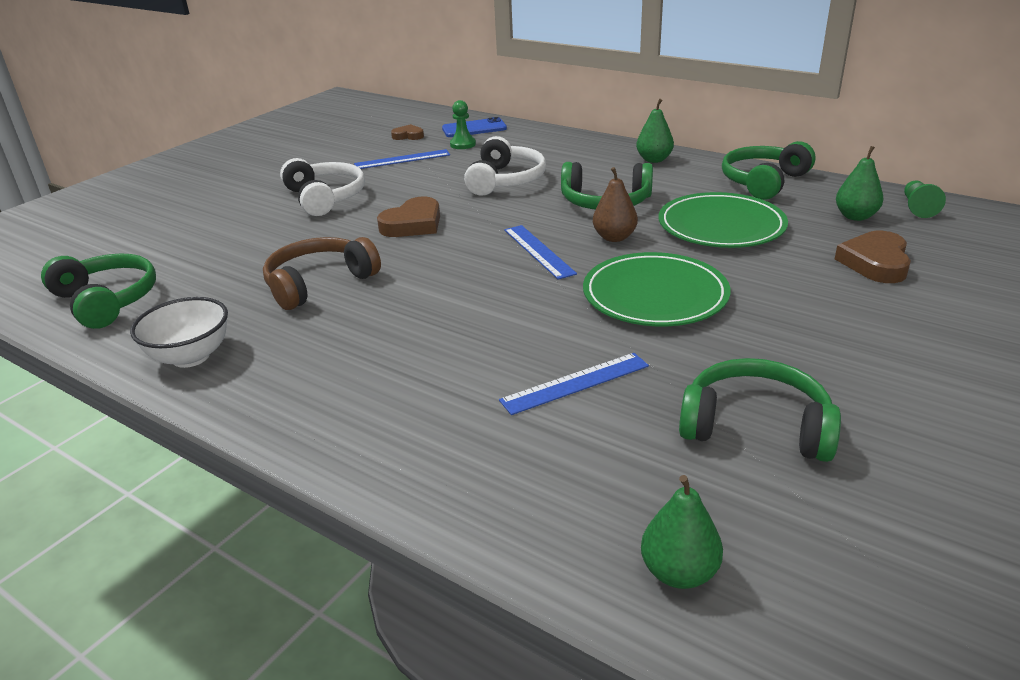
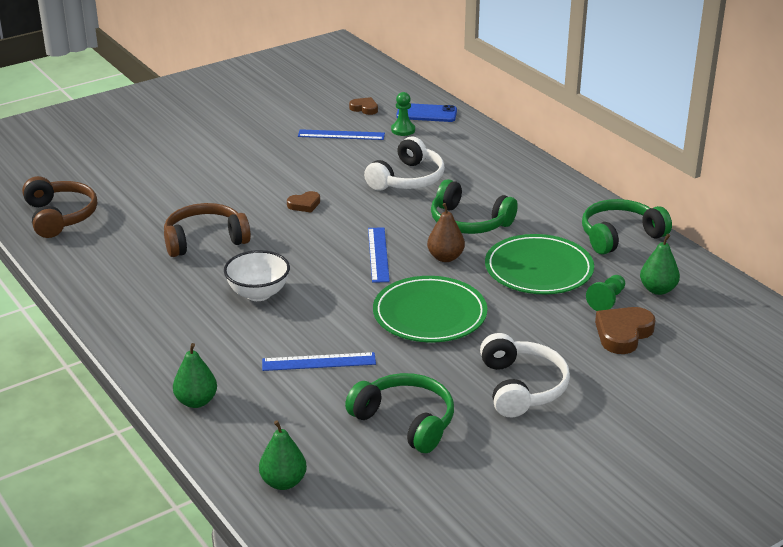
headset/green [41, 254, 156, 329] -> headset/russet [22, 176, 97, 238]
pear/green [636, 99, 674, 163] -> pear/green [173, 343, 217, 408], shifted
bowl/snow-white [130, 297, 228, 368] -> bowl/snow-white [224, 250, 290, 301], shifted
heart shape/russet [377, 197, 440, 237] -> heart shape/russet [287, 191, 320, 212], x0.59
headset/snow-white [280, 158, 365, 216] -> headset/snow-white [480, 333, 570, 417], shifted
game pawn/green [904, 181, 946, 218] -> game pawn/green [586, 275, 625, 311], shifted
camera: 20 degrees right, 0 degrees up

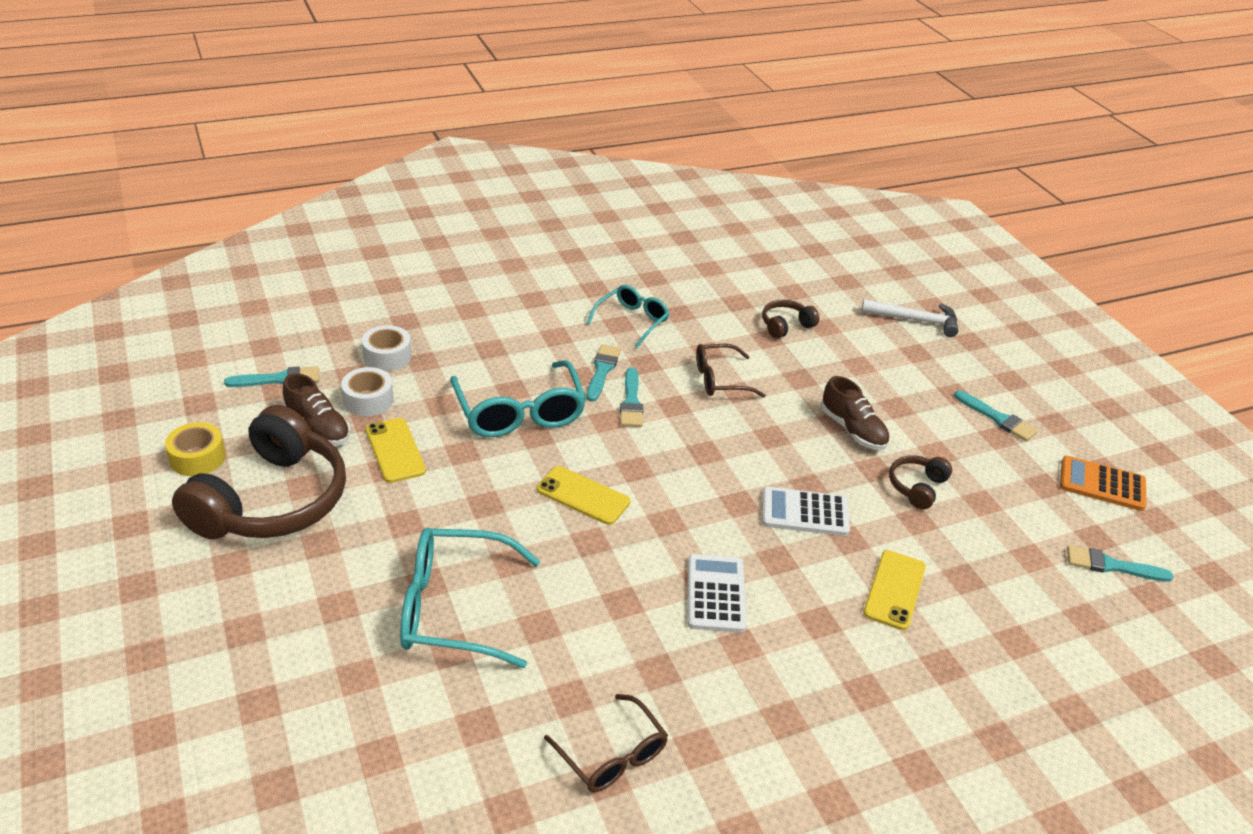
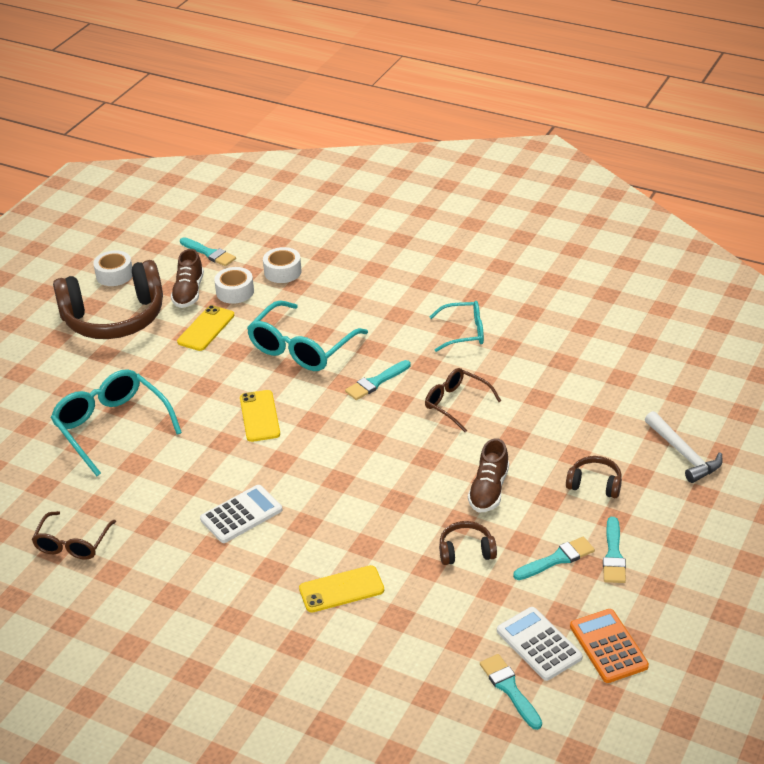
sticky tape/golden [165, 422, 226, 476] -> sticky tape/snow-white [93, 250, 132, 286]
adding machine/snow-white [762, 487, 850, 536] -> adding machine/snow-white [497, 607, 583, 681], shifted
paint brush/turquoise [587, 344, 621, 402] -> paint brush/turquoise [513, 537, 595, 580], shifted
headset/russet [762, 300, 819, 339] -> headset/russet [566, 456, 622, 498], shifted
camera: 55 degrees right, 0 degrees up

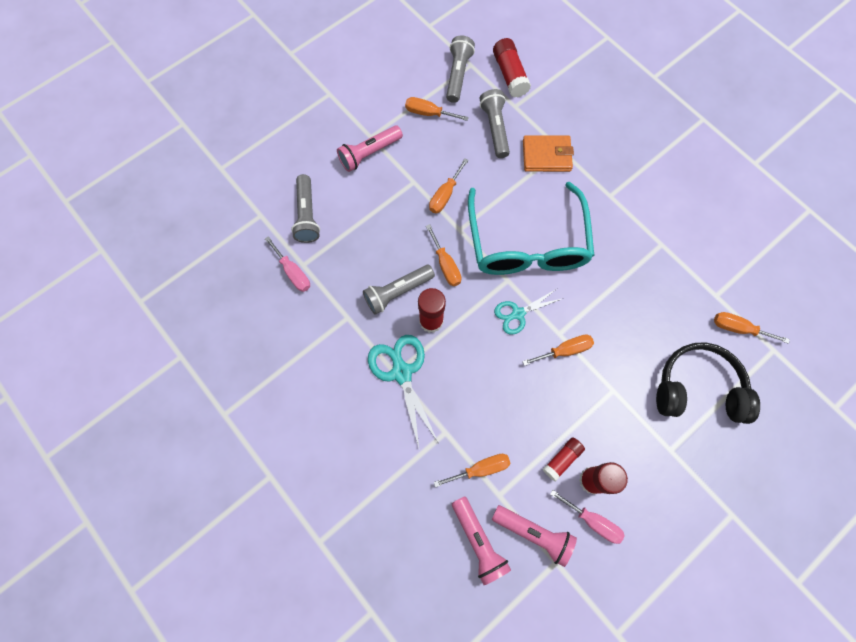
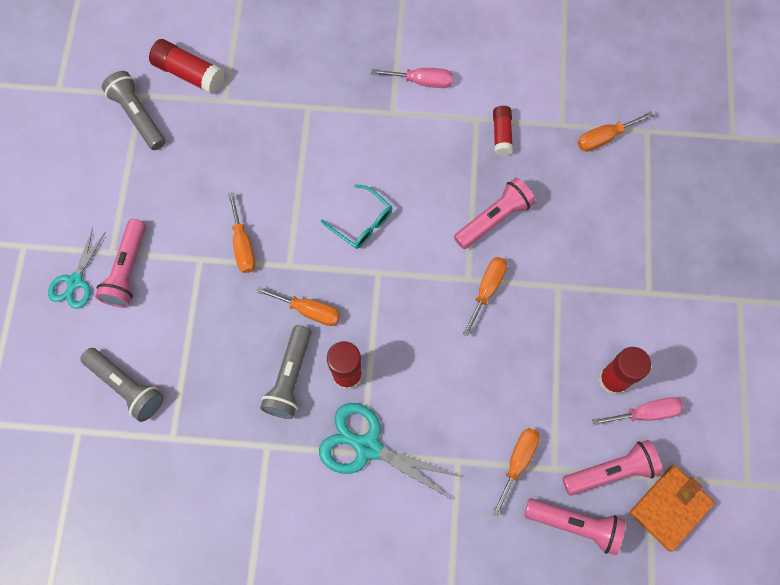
scissors/turquoise [494, 290, 561, 335] -> scissors/turquoise [48, 228, 105, 309], shifted
spectacles/turquoise [468, 182, 595, 275] -> spectacles/turquoise [321, 184, 392, 249], x0.41
hand screwdriver/rosy [265, 236, 310, 292] -> hand screwdriver/rosy [371, 68, 453, 88], shifted
none -> flashlight/rosy [454, 178, 535, 249]
glue/red [543, 437, 585, 482] -> glue/red [493, 106, 513, 156], shifted
wallet/orange [523, 135, 574, 172] -> wallet/orange [630, 465, 715, 552], shifted
hand screwdriver/orange [405, 97, 469, 121] -> none
flashlight/ash-grey [480, 89, 510, 158] -> none
headset/ebony [656, 342, 760, 424] -> none
camera: 45 degrees left, 0 degrees up

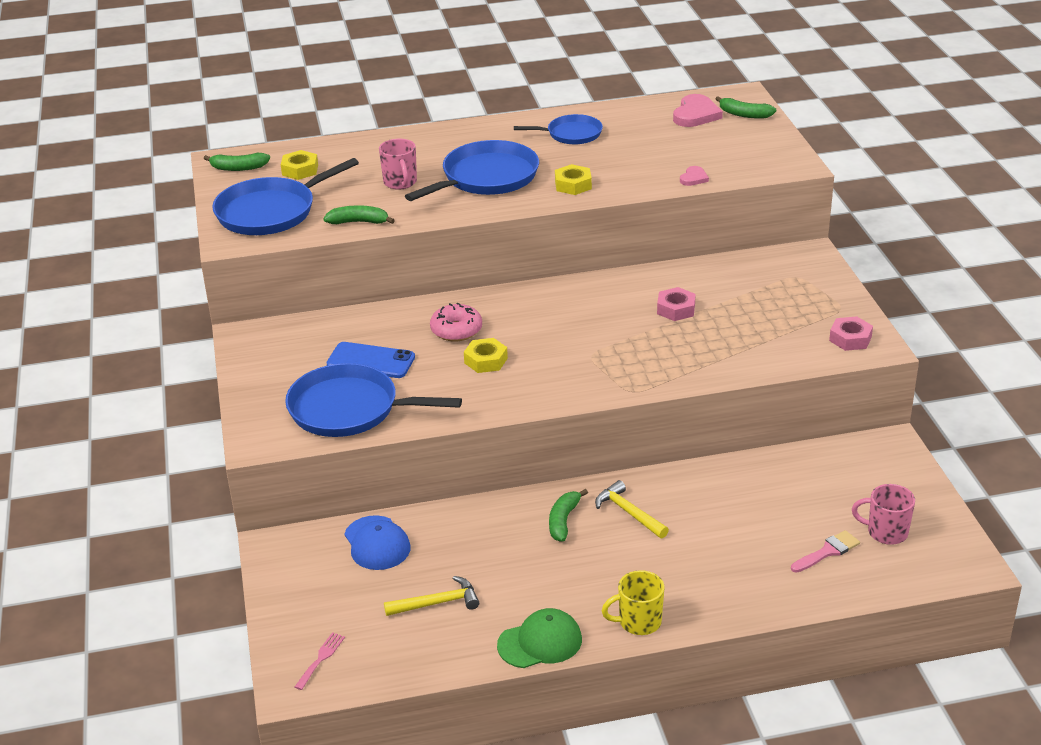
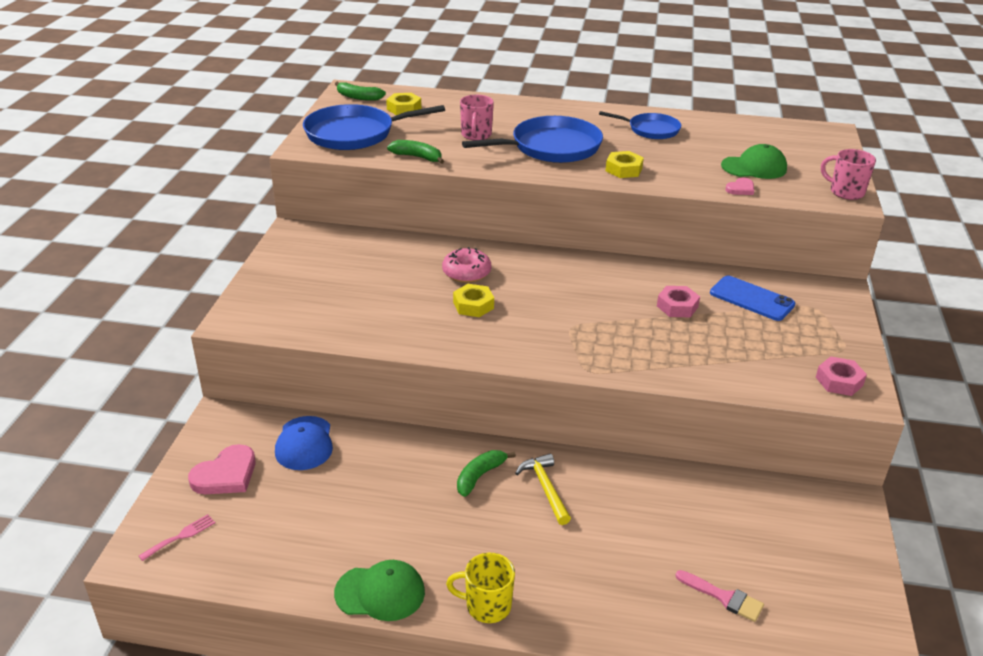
heart shape/rosy [673, 94, 723, 127] -> heart shape/rosy [188, 444, 256, 494], shifted
paint brush/rosy [791, 530, 860, 573] -> paint brush/rosy [675, 570, 764, 622], 45 degrees clockwise
phone/blue [326, 342, 415, 378] -> phone/blue [710, 276, 795, 321], shifted
none -> cap/green [721, 144, 787, 179]
mug/rosy [852, 484, 915, 545] -> mug/rosy [821, 149, 876, 200], shifted
pan/blue [285, 363, 462, 437] -> none
hammer/golden [384, 576, 479, 616] -> none
toy banana/green [716, 96, 776, 119] -> none
camera: 20 degrees right, 0 degrees up

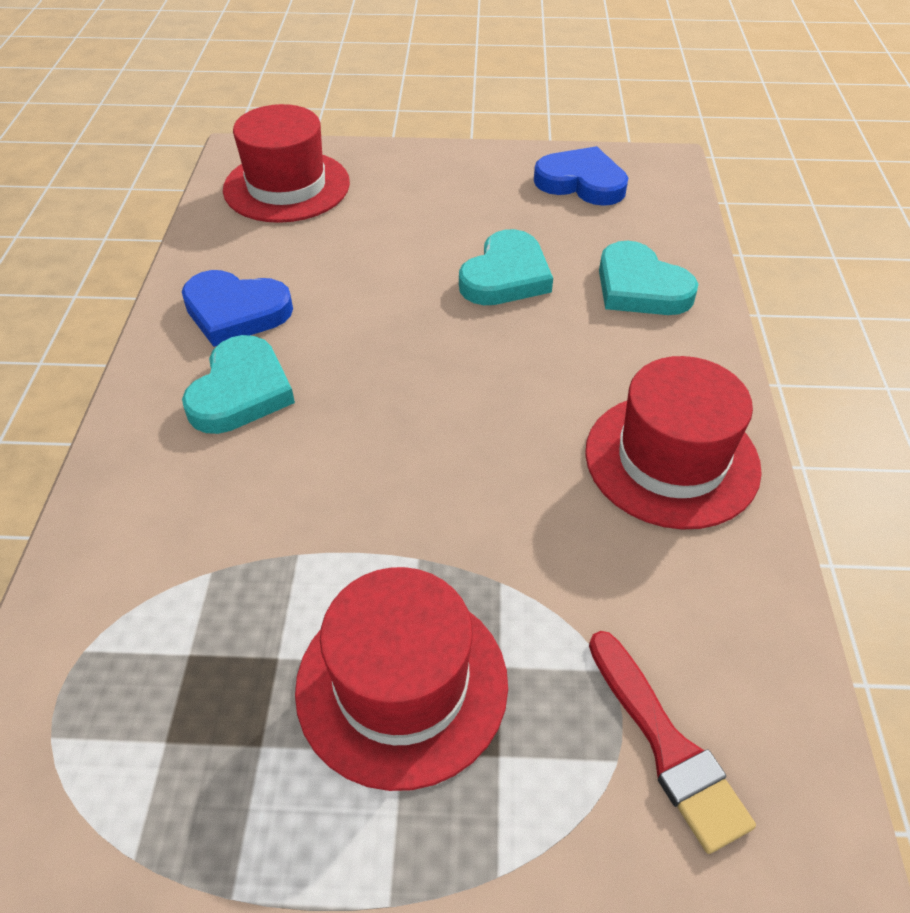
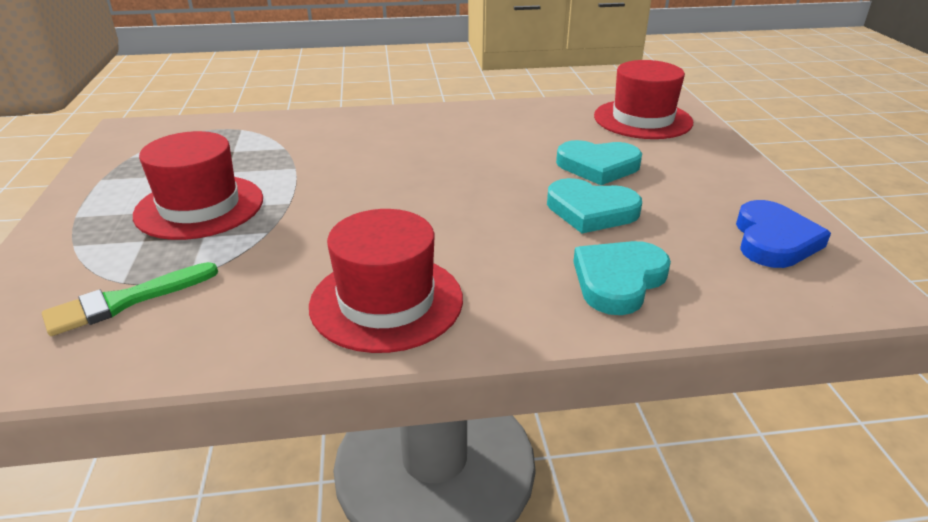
paint brush/red [589, 631, 756, 854] -> paint brush/green [42, 262, 218, 336]
heart shape/turquoise [182, 335, 295, 434] -> heart shape/turquoise [556, 140, 642, 185], shifted
heart shape/blue [182, 270, 293, 347] -> none
camera: 80 degrees right, 15 degrees down

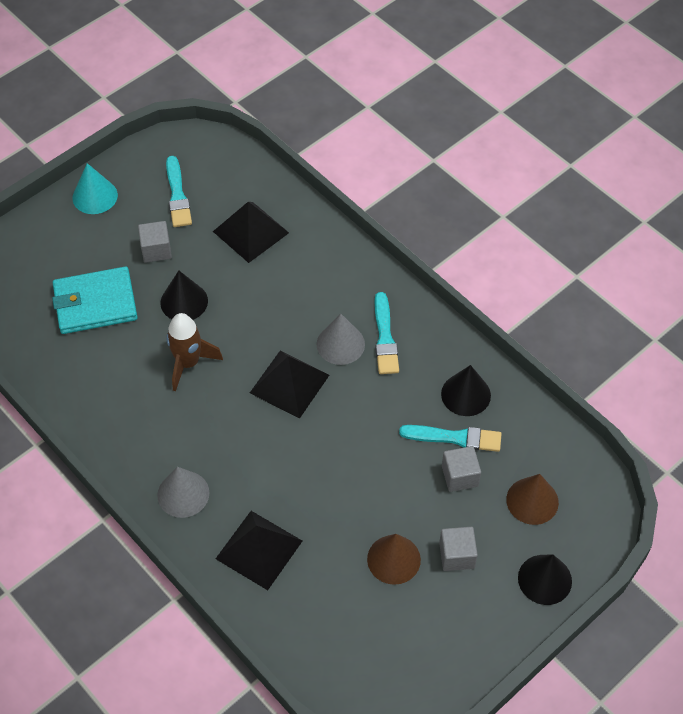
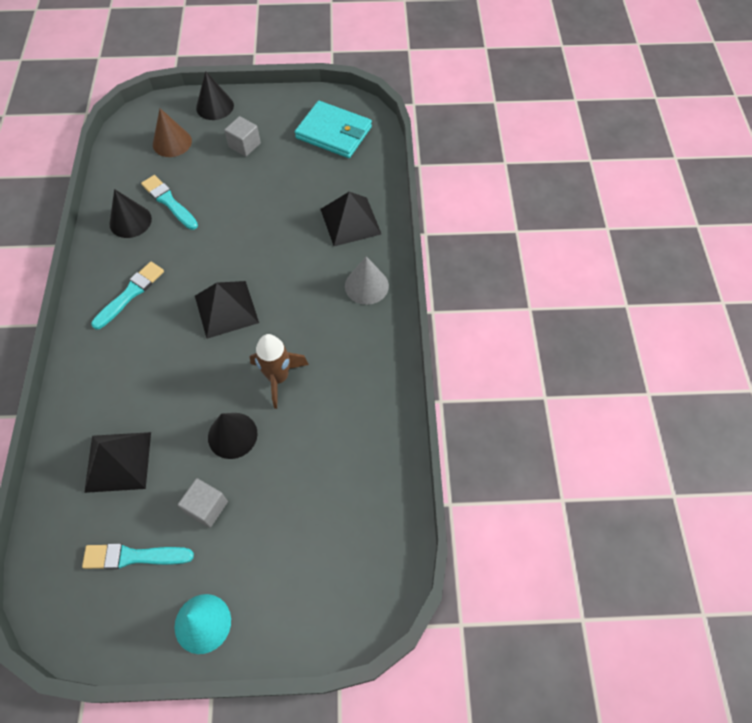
paint brush/turquoise [166, 156, 192, 227] -> paint brush/turquoise [82, 544, 194, 569], 120 degrees counterclockwise
wallet/turquoise [52, 266, 138, 334] -> wallet/turquoise [295, 101, 372, 158], shifted
solid cone/ash-grey [317, 314, 365, 365] -> none
solid cone/russet [367, 534, 421, 585] -> none
cube/ash-grey [442, 446, 481, 492] -> none
camera: 140 degrees left, 5 degrees up

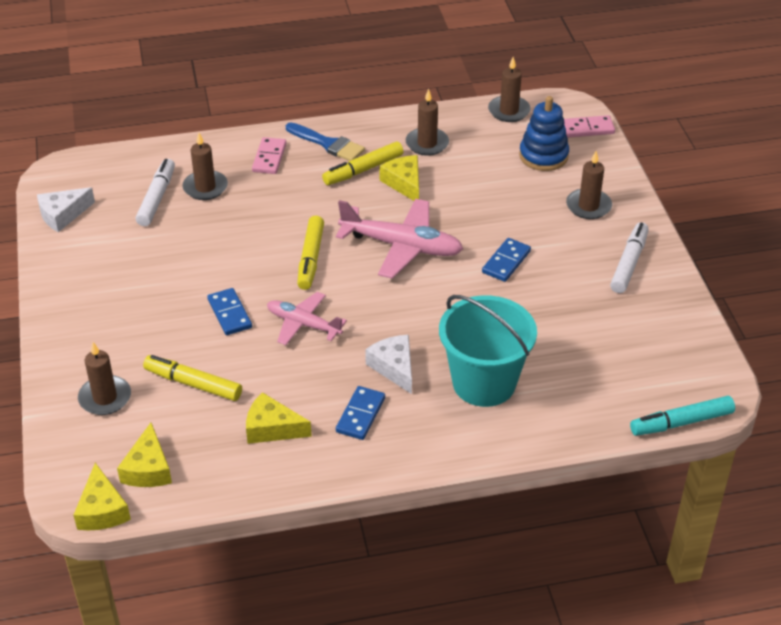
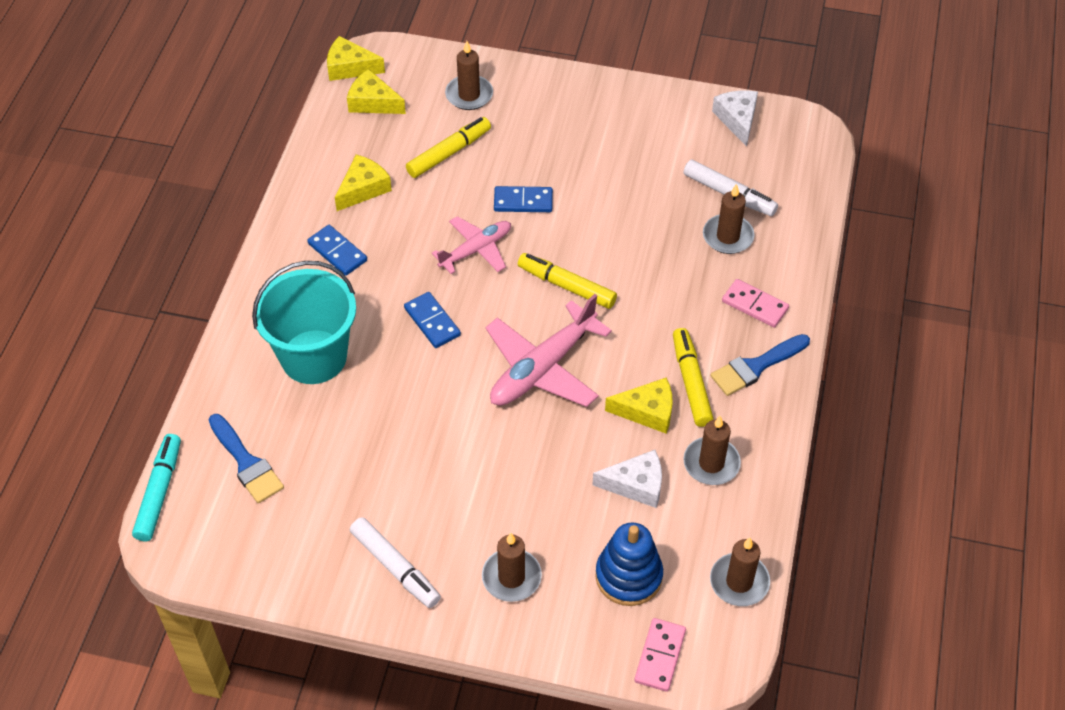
none -> paint brush/blue [209, 414, 284, 503]
domino/blue [482, 238, 531, 282] -> domino/blue [404, 292, 461, 348], shifted
cheese wedge/snow-white [365, 335, 412, 394] -> cheese wedge/snow-white [592, 450, 662, 508], shifted
camera: 115 degrees right, 10 degrees up

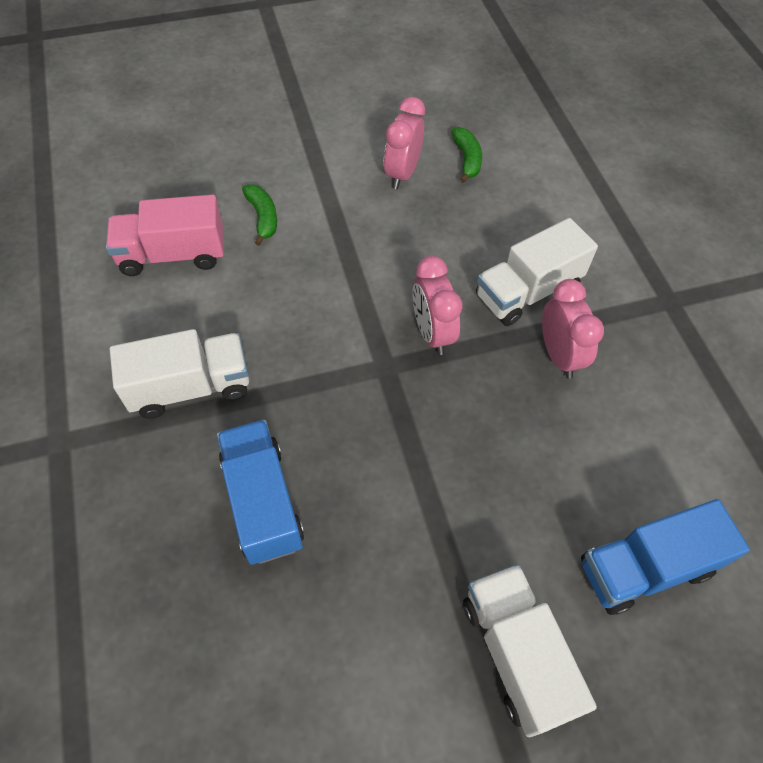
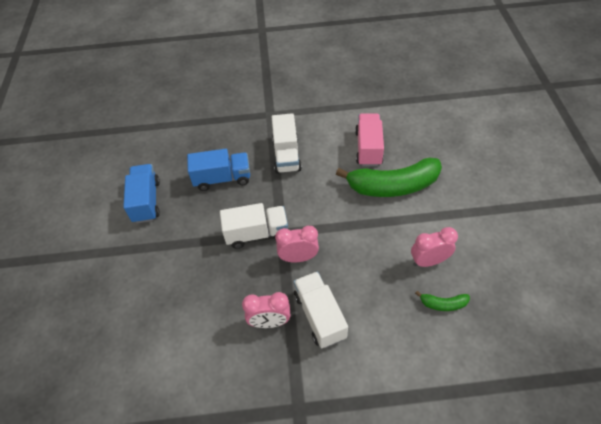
truck/blue [581, 499, 750, 615] -> truck/blue [123, 164, 160, 223], shifted
truck/snow-white [463, 564, 597, 737] -> truck/snow-white [220, 203, 288, 249], shifted
toy banana/green [242, 184, 277, 246] -> toy banana/green [336, 158, 442, 197], x2.32
clock/rosy [384, 97, 425, 189] -> clock/rosy [411, 227, 458, 267], 45 degrees counterclockwise
camera: 105 degrees right, 5 degrees down

